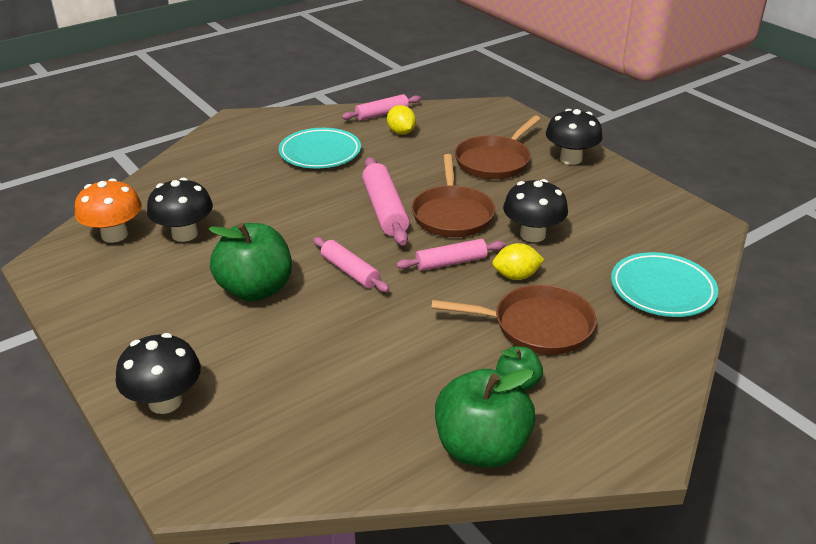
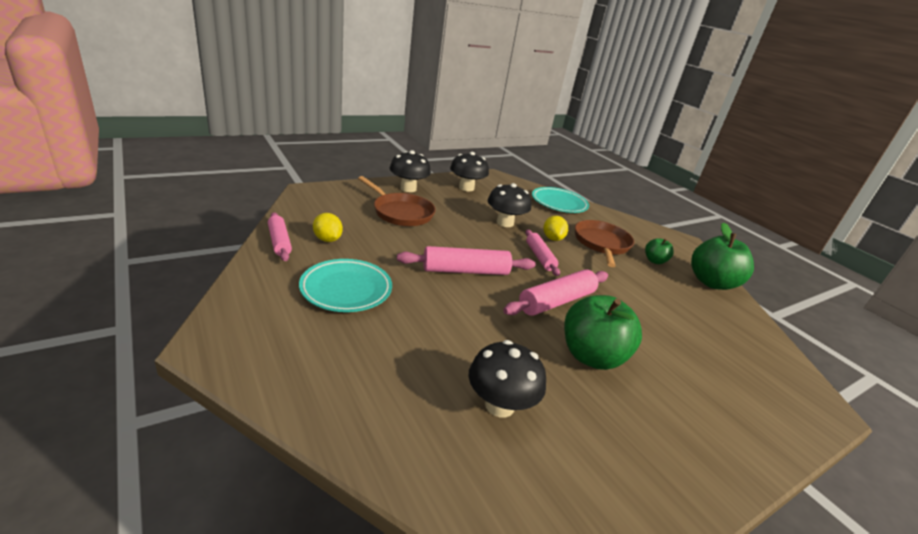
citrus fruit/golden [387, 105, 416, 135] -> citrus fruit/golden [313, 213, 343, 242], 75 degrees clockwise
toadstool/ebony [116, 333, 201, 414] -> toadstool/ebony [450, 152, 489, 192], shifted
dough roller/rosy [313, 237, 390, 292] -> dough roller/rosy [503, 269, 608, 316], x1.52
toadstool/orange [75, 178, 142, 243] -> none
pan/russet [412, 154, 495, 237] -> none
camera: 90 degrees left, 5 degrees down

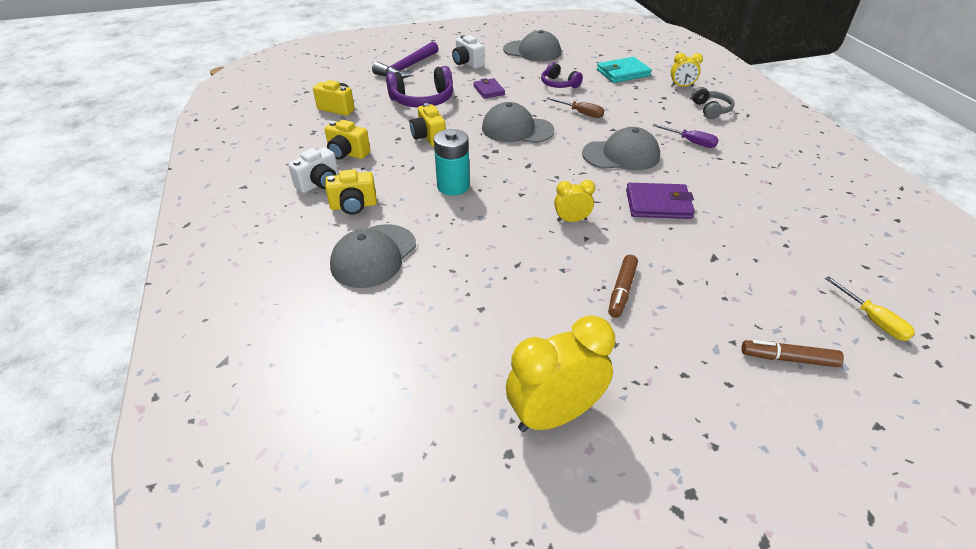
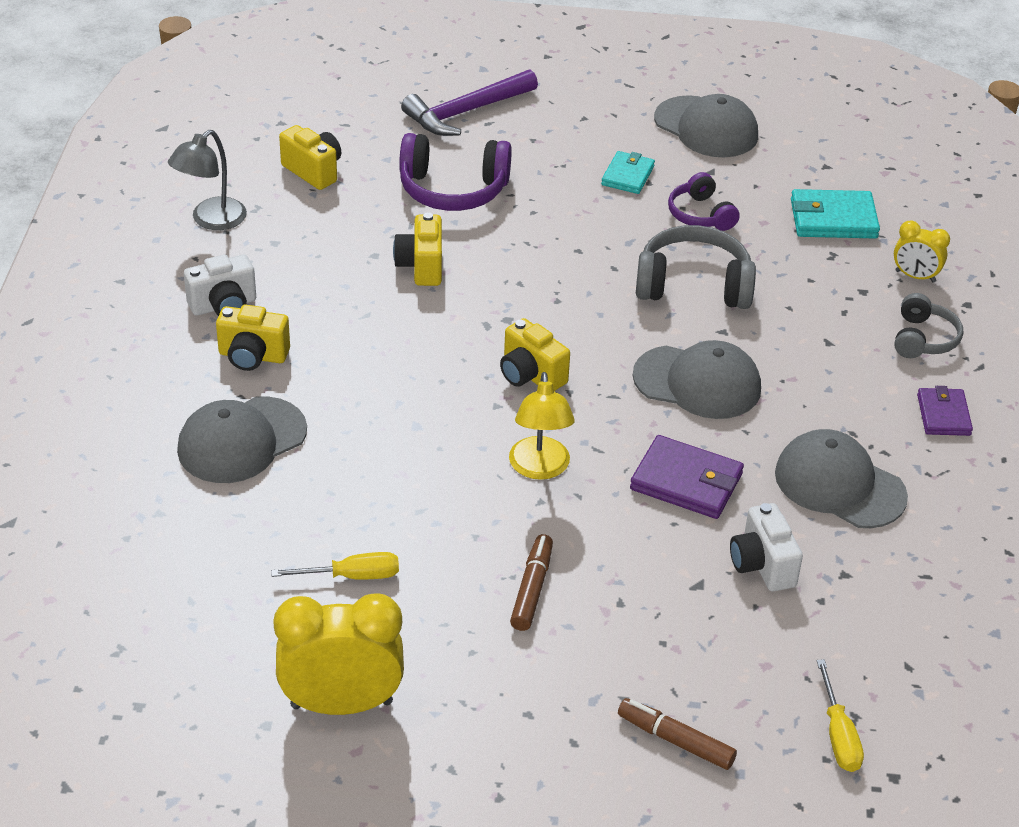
none -> desk lamp/ash-grey [168, 130, 247, 230]
none -> hand screwdriver/golden [271, 552, 399, 580]
camera/golden [325, 120, 370, 160] -> camera/golden [500, 318, 570, 391], shifted
clock/golden [554, 180, 595, 222] -> desk lamp/golden [509, 372, 575, 480]
felt pen/russet [608, 255, 638, 318] -> felt pen/russet [510, 534, 553, 631], 150 degrees clockwise
none -> wallet/turquoise [601, 151, 655, 194]
hand screwdriver/russet [547, 97, 604, 118] -> headset/ash-grey [636, 225, 756, 309]
camera/snow-white [452, 35, 485, 69] -> camera/snow-white [730, 503, 803, 592], shifted
cap/ash-grey [482, 102, 554, 143] -> cap/ash-grey [775, 429, 908, 528], shifted
wallet/purple [473, 78, 505, 99] -> wallet/purple [917, 386, 973, 436], shifted
AA battery/turquoise [434, 129, 470, 195] -> none
hand screwdriver/purple [653, 124, 719, 148] -> none
camera: 20 degrees right, 0 degrees up

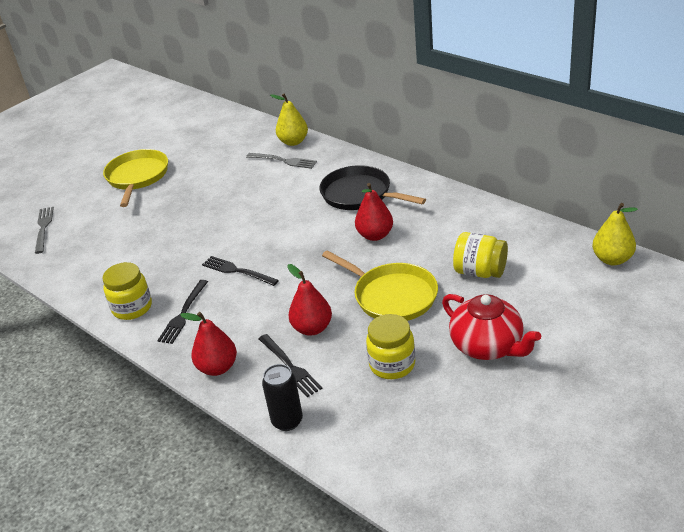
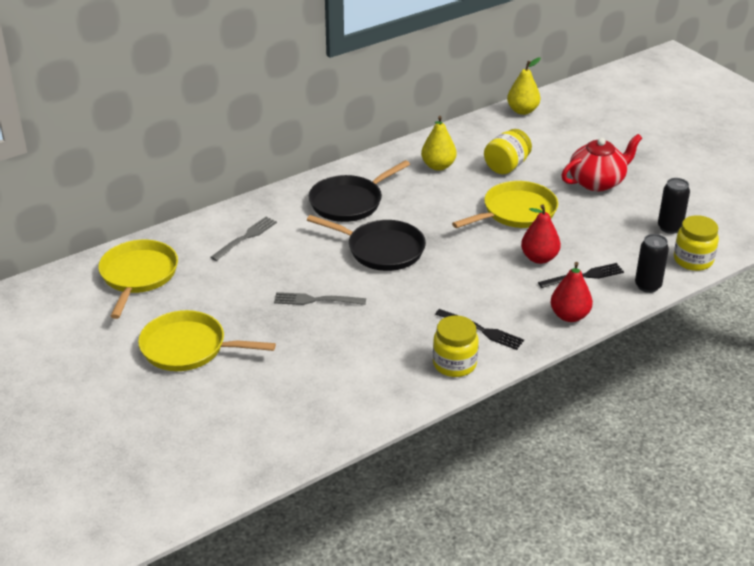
none -> pan/golden [98, 240, 178, 319]
table fork/ash-grey [35, 207, 54, 254] -> table fork/ash-grey [274, 292, 366, 305], shifted
none -> pan/ebony [307, 215, 426, 271]
pear/golden [270, 94, 308, 146] -> pear/golden [421, 116, 457, 171], shifted
none -> can/ebony [658, 178, 690, 234]
jar/golden [366, 314, 415, 379] -> jar/golden [674, 215, 719, 271], shifted
table fork/ebony [202, 256, 279, 286] -> none
pear/red [355, 183, 393, 241] -> none
camera: 80 degrees left, 0 degrees up

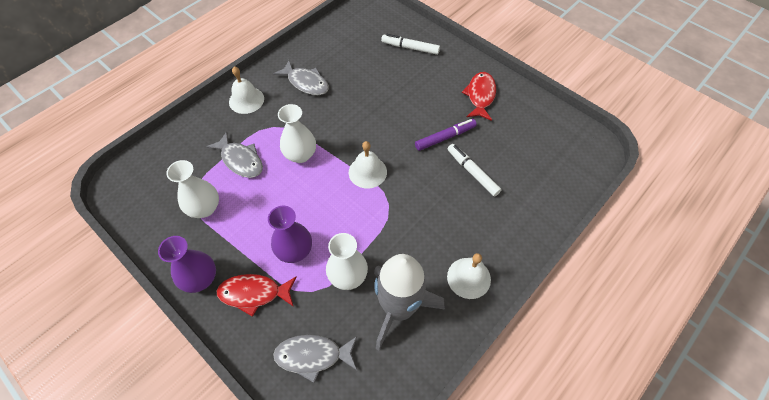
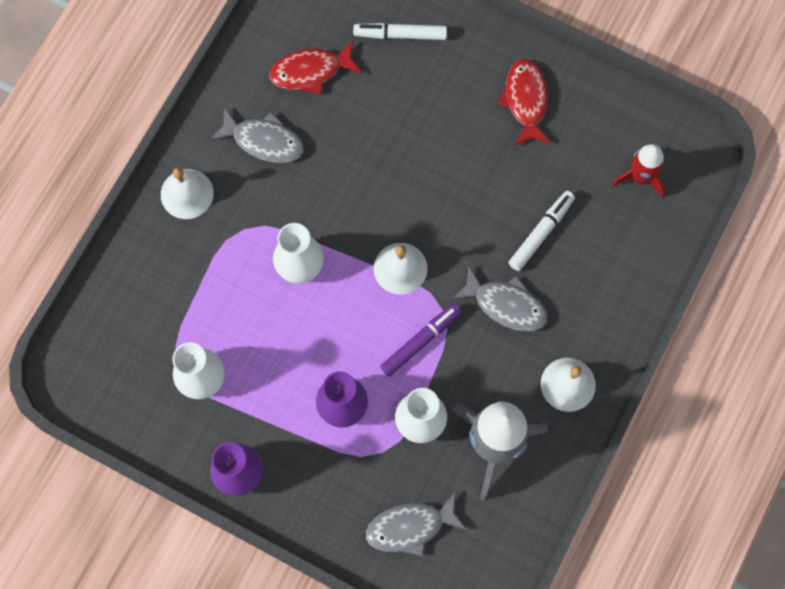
toy fish/red [217, 274, 297, 317] -> toy fish/red [269, 41, 362, 95], shifted
felt pen/purple [415, 119, 477, 151] -> felt pen/purple [380, 304, 461, 377], shifted
toy fish/ash-grey [206, 131, 263, 178] -> toy fish/ash-grey [452, 267, 547, 331], shifted
felt pen/snow-white [448, 144, 502, 197] -> felt pen/snow-white [508, 191, 575, 271], 90 degrees clockwise
none -> toy rocket/red [612, 144, 665, 198]
camera: 15 degrees left, 15 degrees up

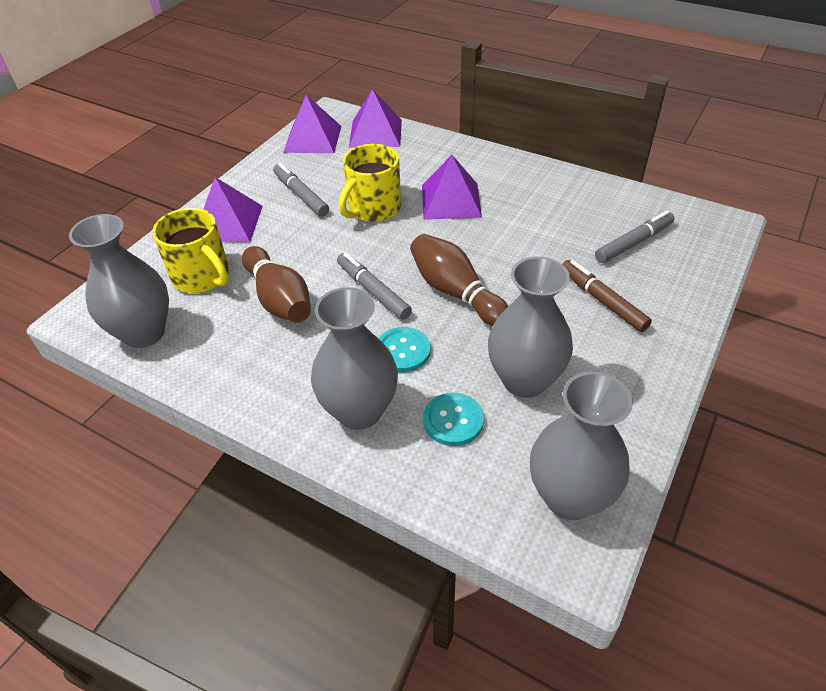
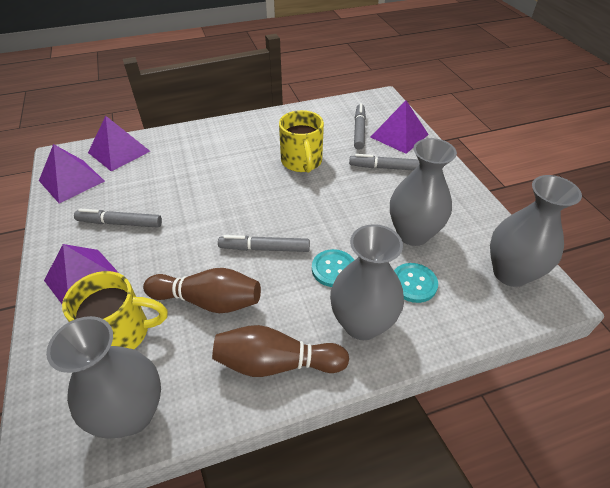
tenpin/russet [410, 234, 508, 326] -> tenpin/russet [212, 325, 349, 377], shifted
mug/golden [338, 144, 401, 222] -> mug/golden [279, 110, 324, 173], shifted
felt pen/russet [562, 260, 652, 332] -> felt pen/ash-grey [349, 154, 420, 170]
solid pyramid/purple [422, 155, 482, 220] -> solid pyramid/purple [371, 100, 429, 154], shifted
camera: 50 degrees left, 0 degrees up

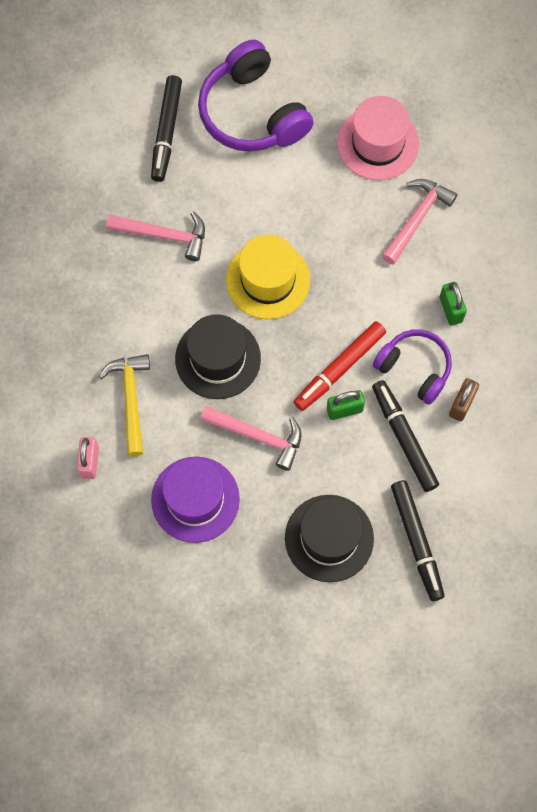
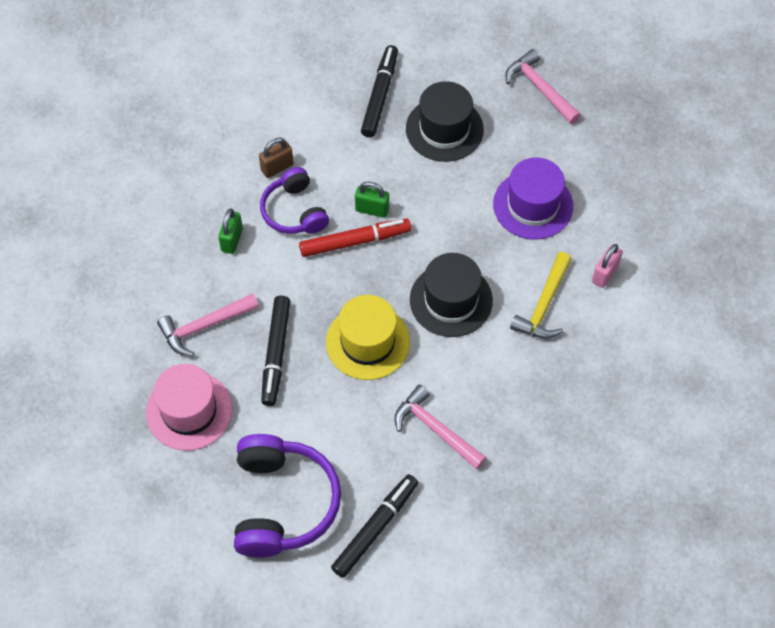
felt pen/ebony [372, 380, 439, 492] -> felt pen/ebony [261, 296, 290, 406], shifted
hammer/rosy [200, 406, 301, 471] -> hammer/rosy [505, 49, 581, 124], shifted
camera: 150 degrees left, 10 degrees down

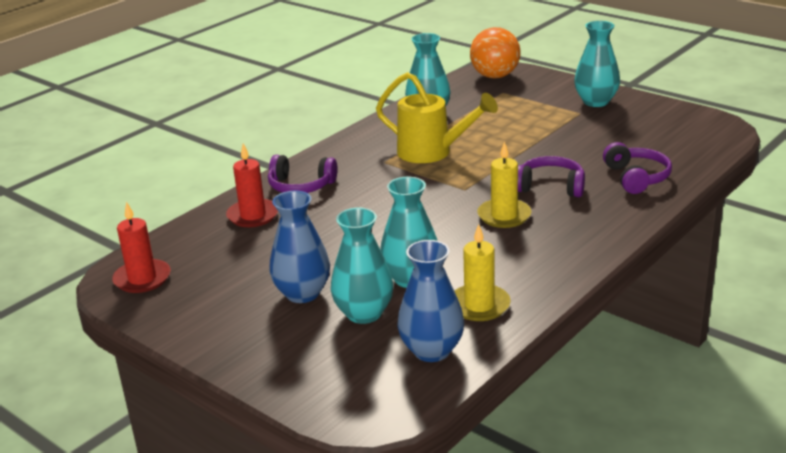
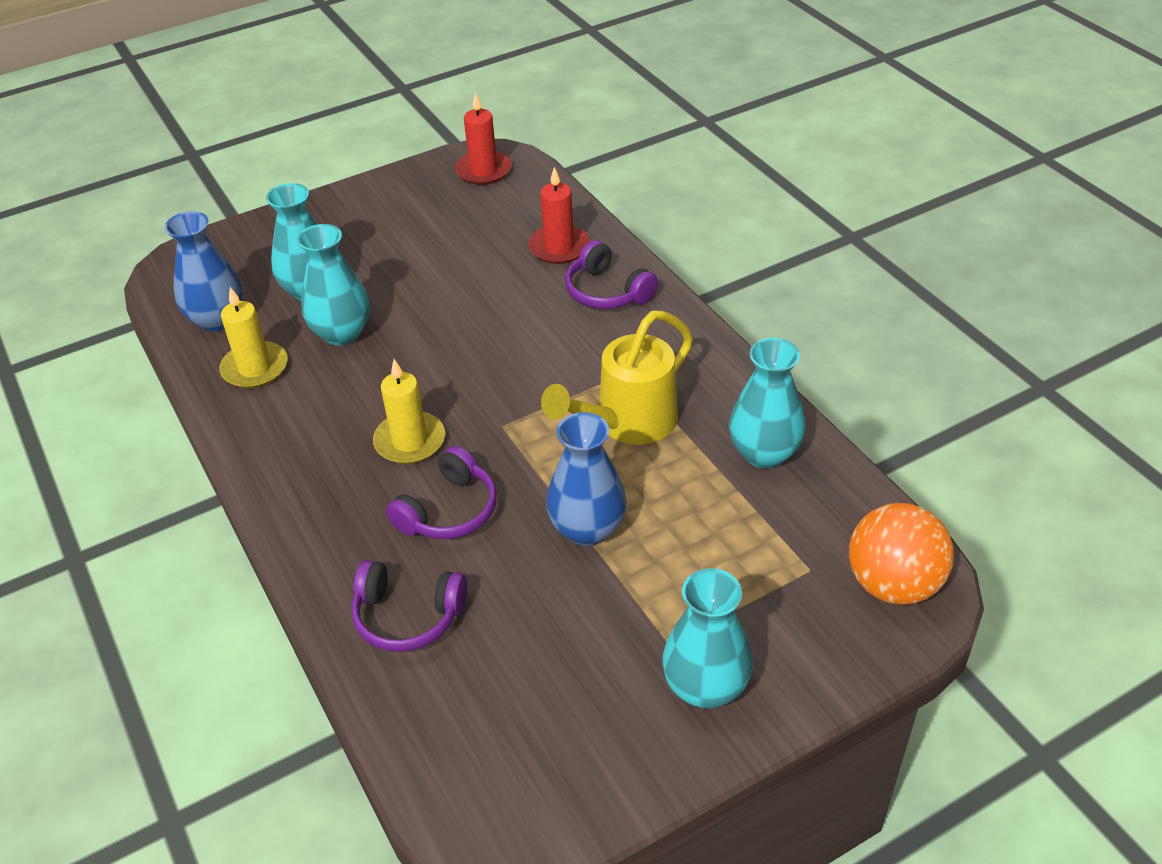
flower vase/blue [269, 191, 330, 303] -> flower vase/blue [546, 412, 627, 546], shifted
headset/purple [268, 155, 338, 193] -> headset/purple [565, 240, 658, 309], 75 degrees counterclockwise
camera: 110 degrees right, 15 degrees up

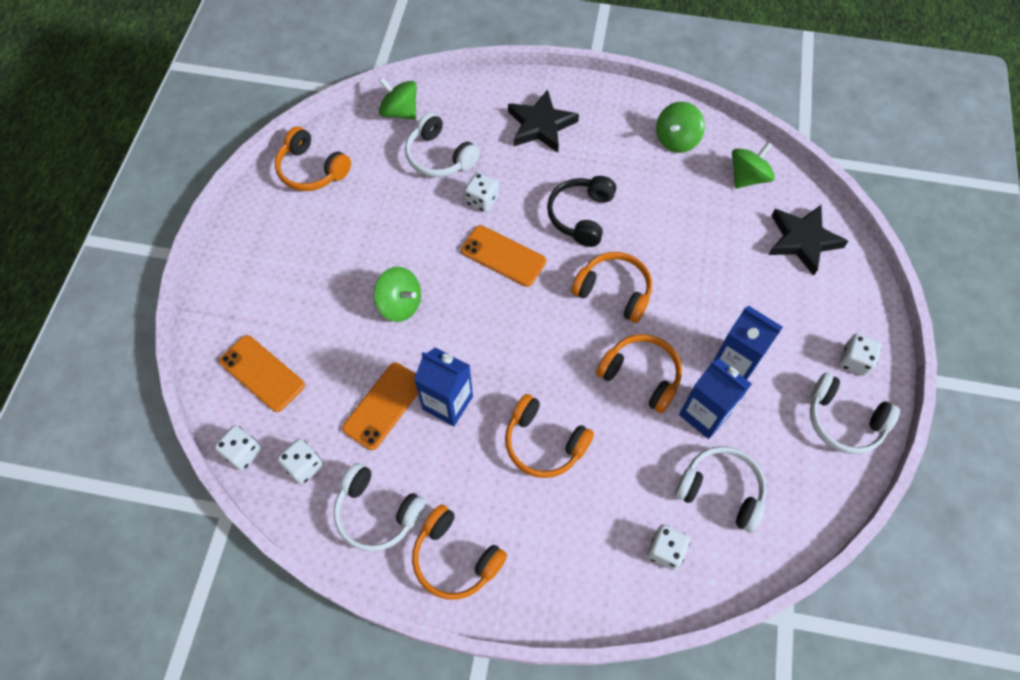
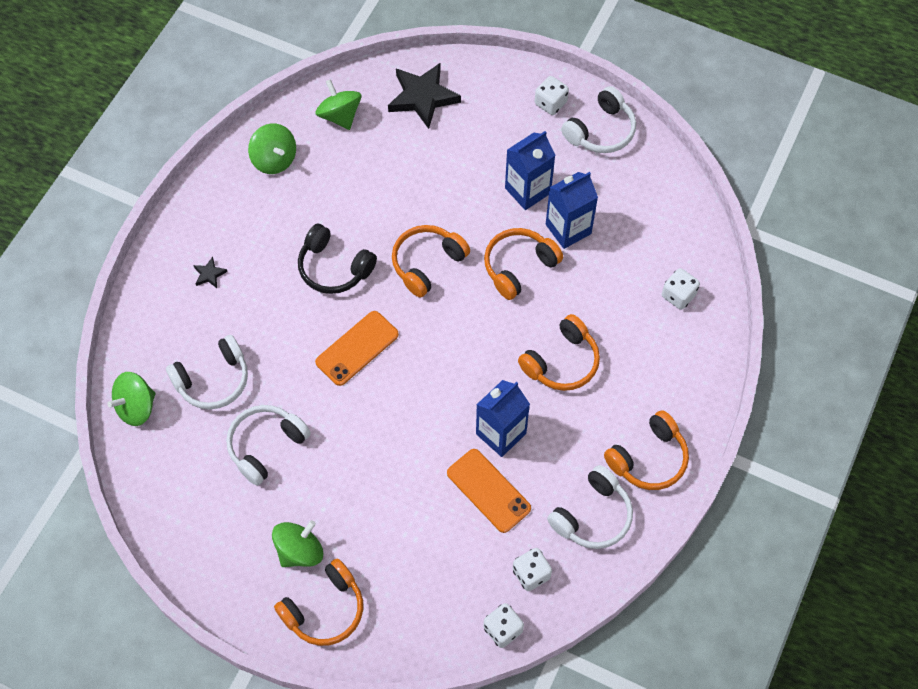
star/ebony [508, 89, 579, 153] -> star/ebony [193, 257, 227, 288], x0.44
headset/snow-white [675, 446, 766, 533] -> headset/snow-white [226, 405, 311, 486], shifted
whirligig/green [374, 267, 421, 322] -> whirligig/green [272, 520, 323, 567], shifted
headset/orange [275, 126, 351, 191] -> headset/orange [274, 559, 363, 646], shifted
phone/orange [219, 335, 305, 412] -> none
die/snow-white [464, 172, 499, 212] -> none
camera: 75 degrees left, 0 degrees up

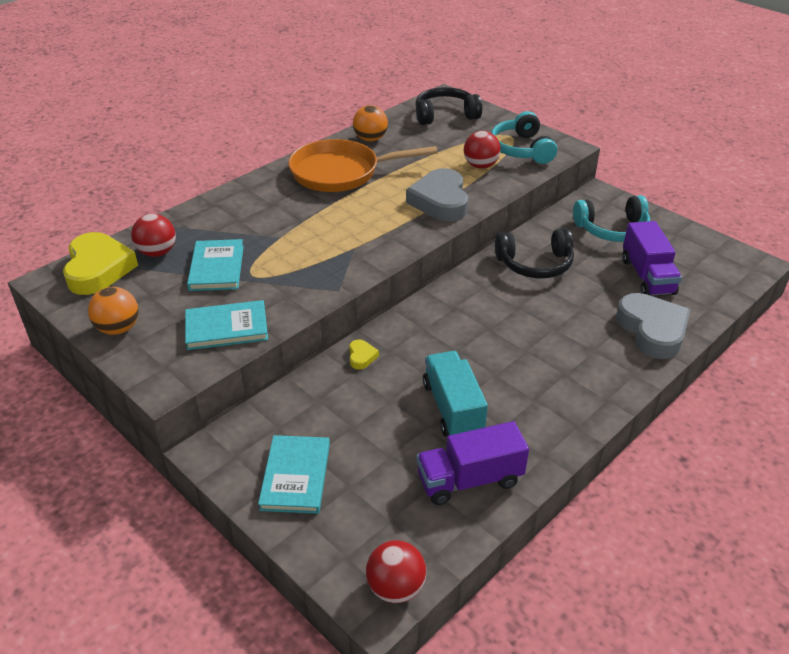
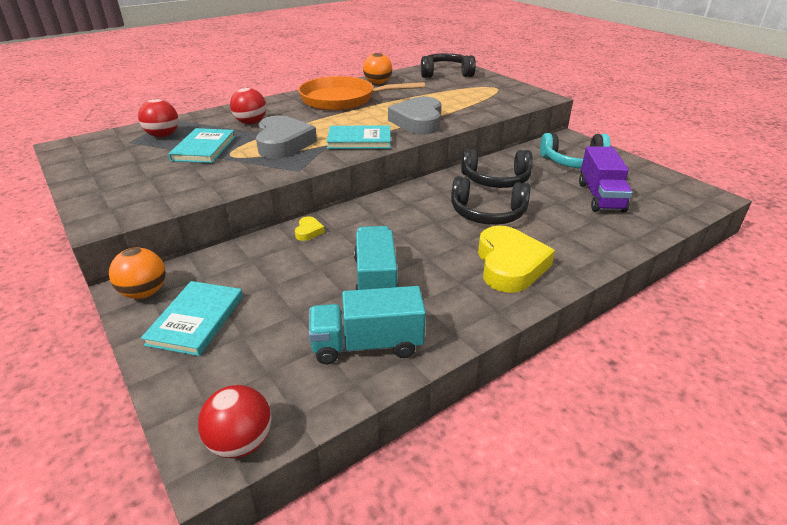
ball/orange [88, 287, 139, 335] -> ball/orange [109, 247, 166, 299], shifted
ball/red [464, 131, 501, 169] -> ball/red [230, 88, 266, 124], shifted
heart shape/ash-grey [616, 293, 691, 359] -> heart shape/ash-grey [256, 115, 317, 158], shifted
truck/purple [417, 421, 529, 505] -> truck/turquoise [309, 286, 426, 364]
book/turquoise [185, 300, 268, 350] -> book/turquoise [327, 125, 391, 149], shifted
none -> headset/ebony [451, 176, 530, 225]
heart shape/golden [63, 232, 138, 295] -> heart shape/golden [478, 226, 555, 293], shifted
headset/turquoise [491, 111, 557, 164] -> none
camera: 10 degrees right, 5 degrees down

